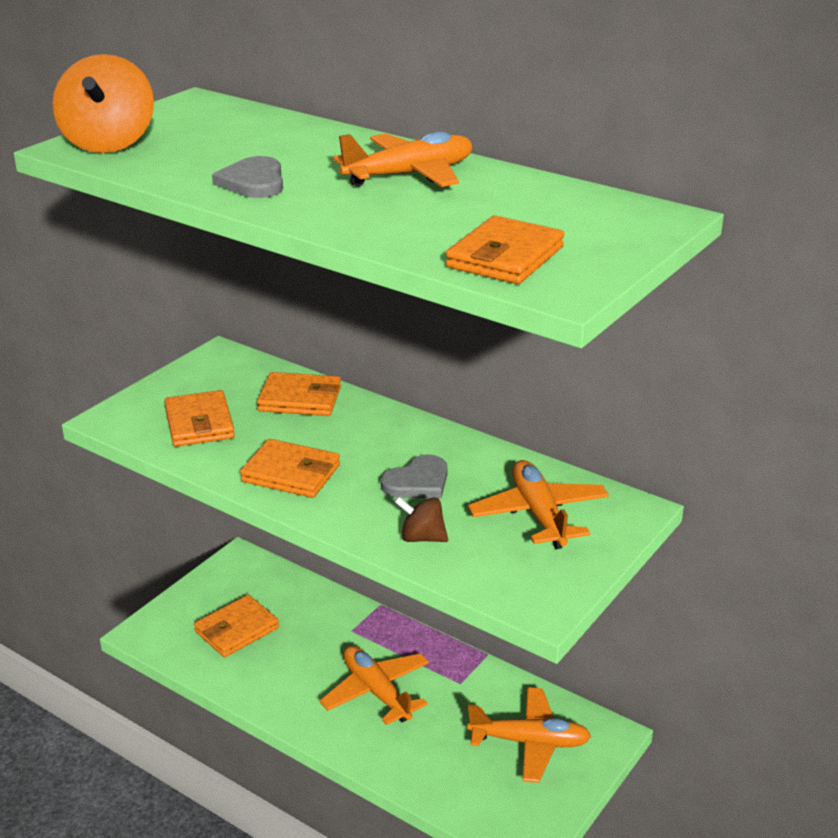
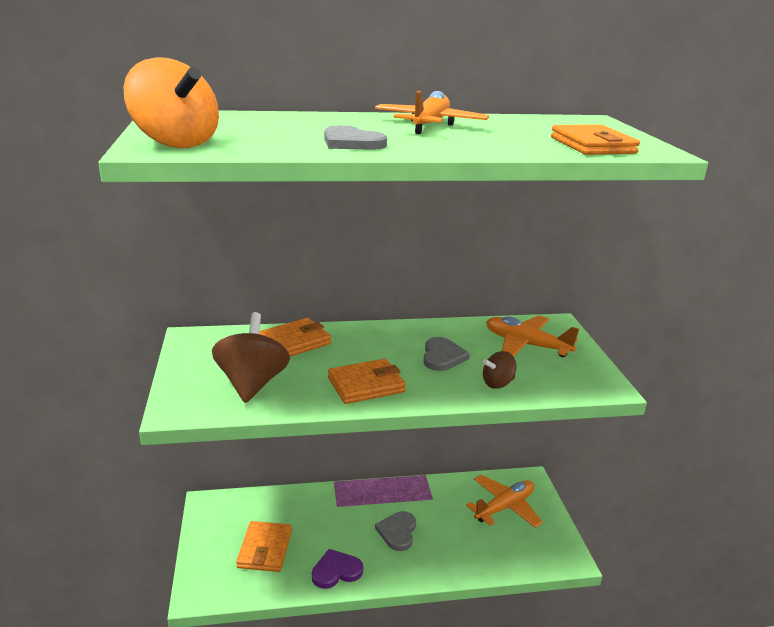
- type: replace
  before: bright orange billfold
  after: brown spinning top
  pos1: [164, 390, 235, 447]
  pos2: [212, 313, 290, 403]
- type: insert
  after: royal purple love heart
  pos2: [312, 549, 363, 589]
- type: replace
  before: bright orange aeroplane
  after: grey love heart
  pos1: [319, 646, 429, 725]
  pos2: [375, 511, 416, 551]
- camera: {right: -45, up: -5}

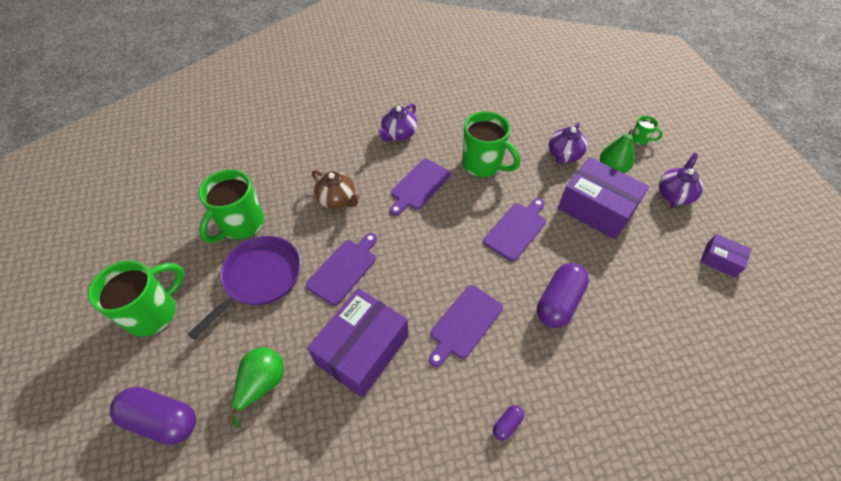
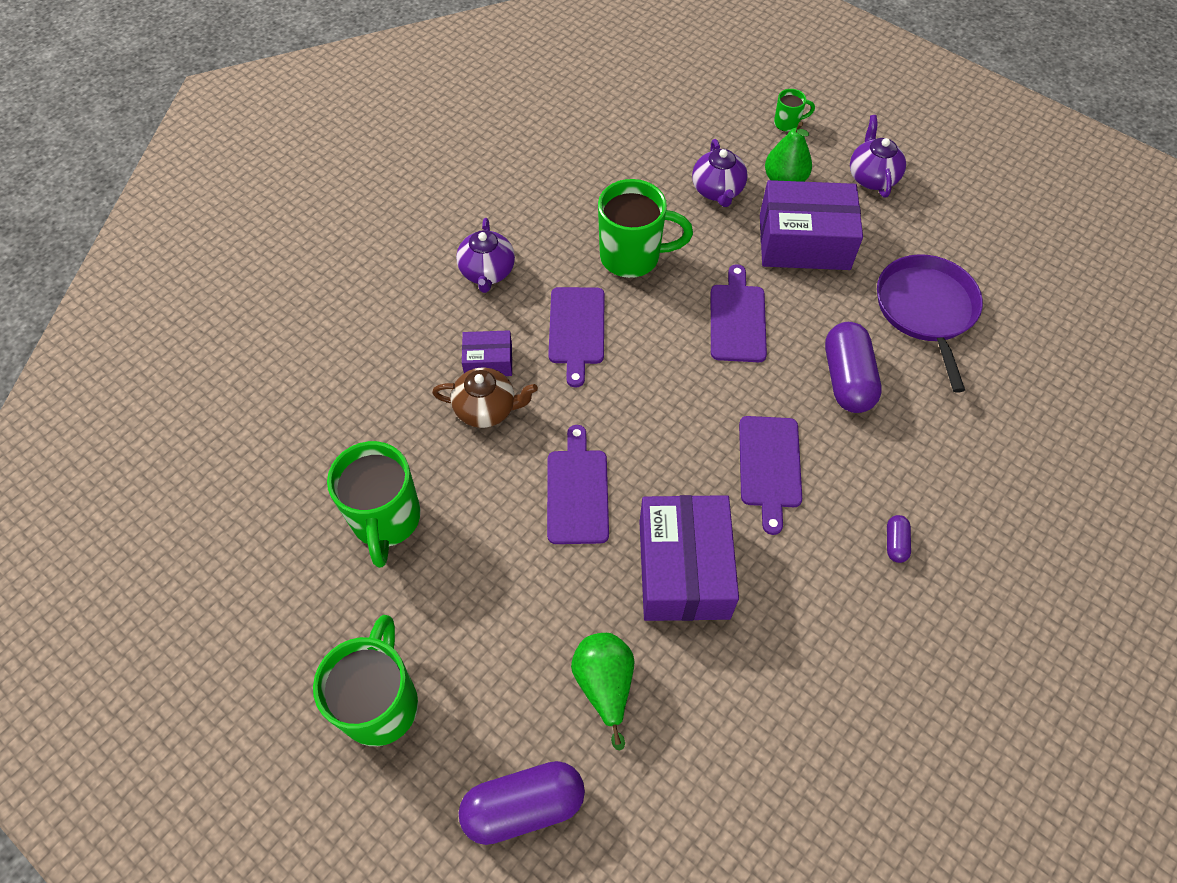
- type: move
  before: royal purple box
  pos1: [700, 234, 751, 278]
  pos2: [462, 330, 512, 376]
- type: move
  before: royal purple frying pan
  pos1: [187, 236, 301, 339]
  pos2: [877, 254, 983, 393]
- camera: {right: -35, up: 5}

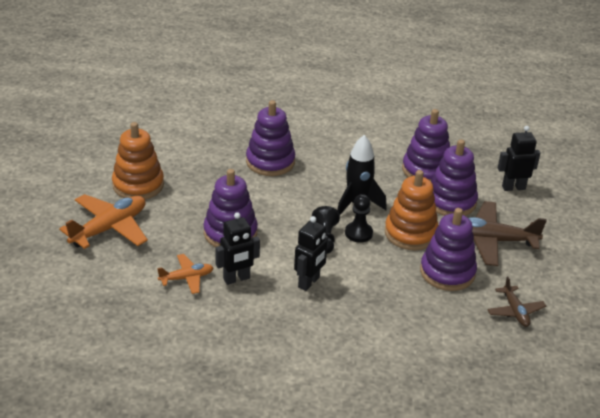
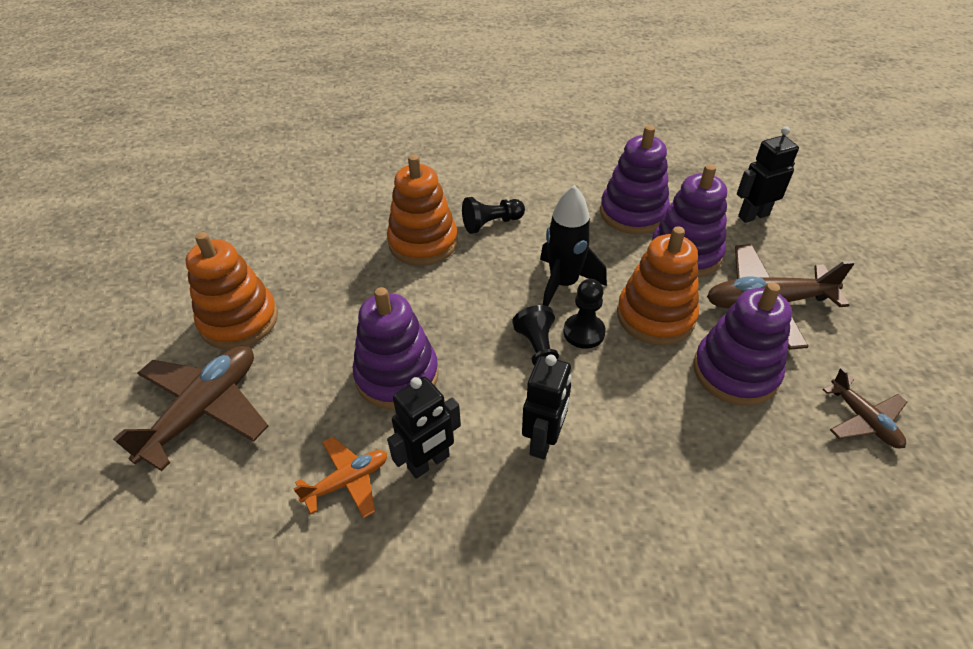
- type: recolor
  before: bright orange aeroplane
  after: brown aeroplane
  pos1: [59, 194, 148, 249]
  pos2: [113, 346, 268, 471]
- type: recolor
  before: royal purple stacking rings
  after: bright orange stacking rings
  pos1: [246, 100, 295, 176]
  pos2: [387, 155, 458, 266]
- type: insert
  after: ebony chess pawn
  pos2: [462, 197, 525, 234]
- camera: {right: -10, up: 10}

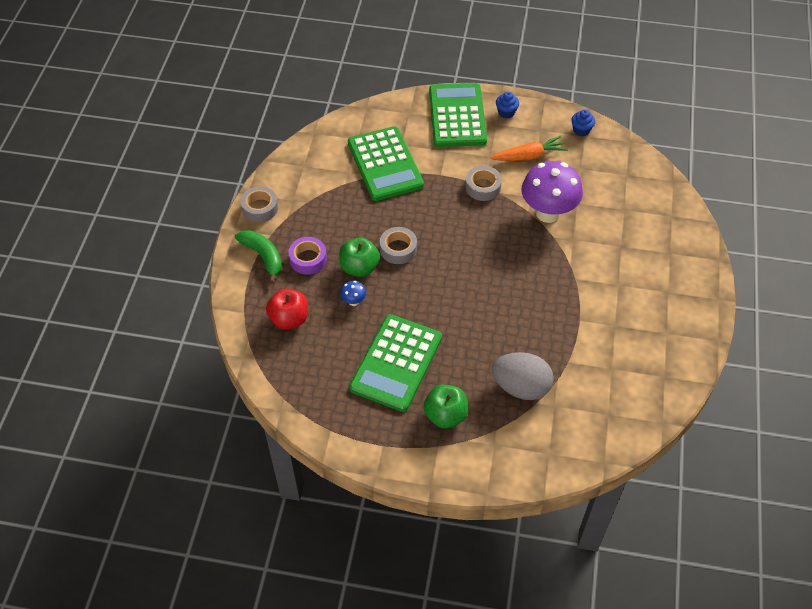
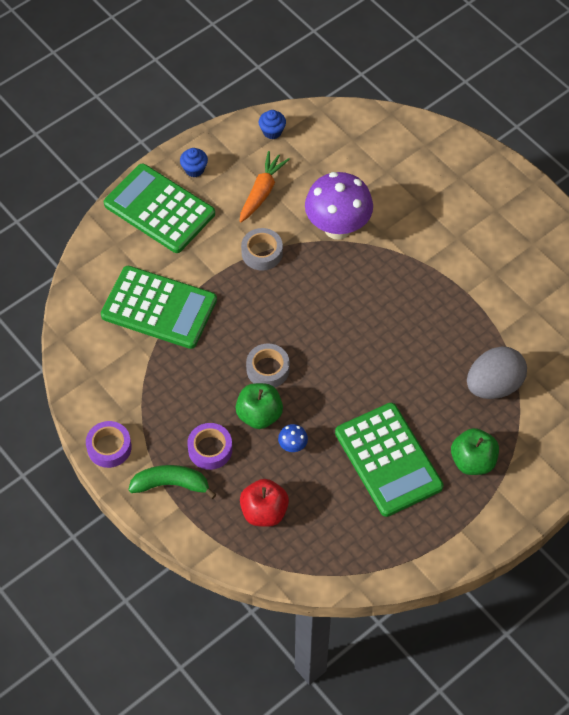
- type: recolor
  before: grey tape
  after: royal purple tape
  pos1: [241, 186, 278, 222]
  pos2: [86, 421, 132, 468]
- camera: {right: -50, up: 5}

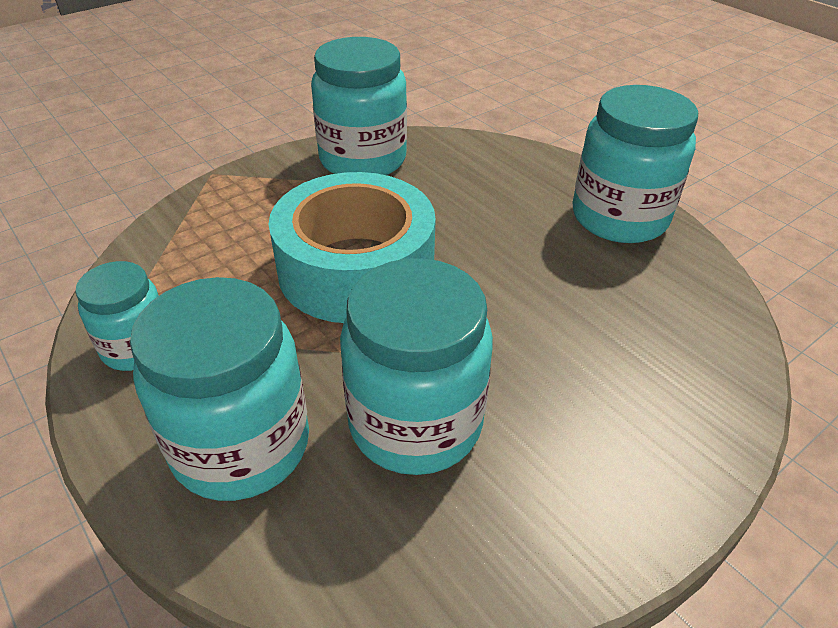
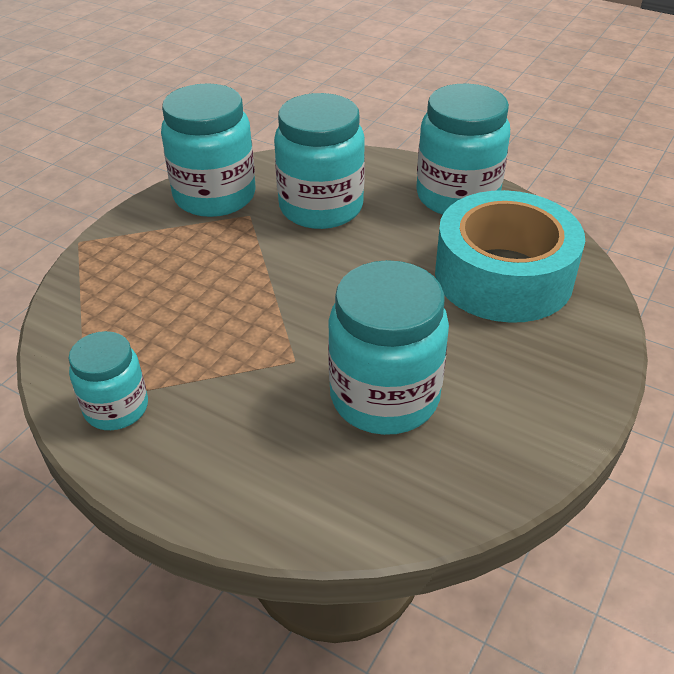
- type: move
  before: aqua preserve jar
  pos1: [130, 277, 309, 501]
  pos2: [274, 93, 365, 229]
- type: move
  before: aqua tape
  pos1: [269, 172, 436, 323]
  pos2: [435, 190, 585, 323]
- camera: {right: -20, up: 0}

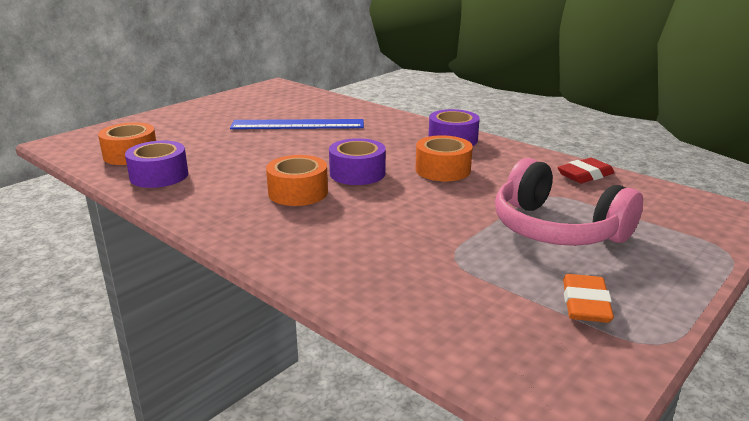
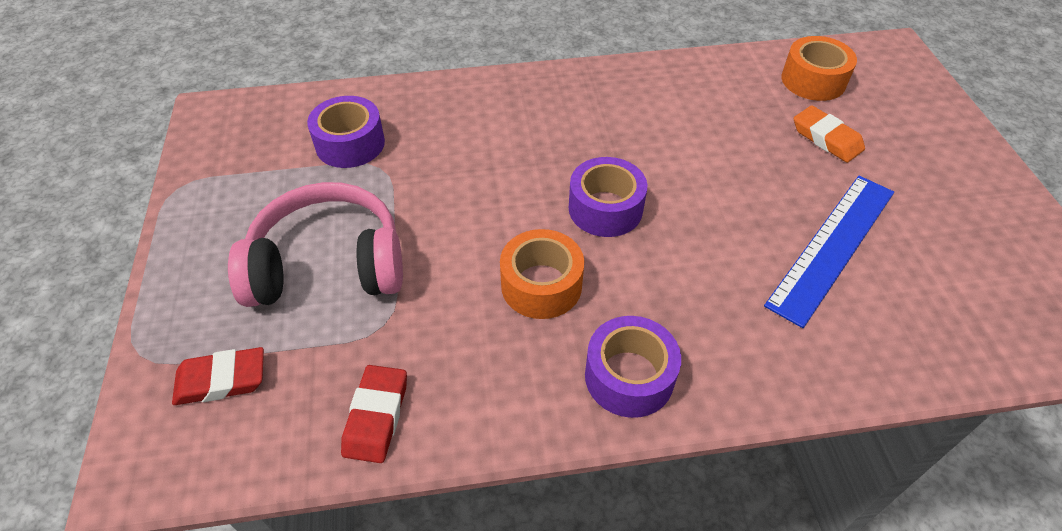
- type: insert
  after: scarlet gum eraser
  pos2: [172, 347, 264, 405]
- type: move
  before: royal purple tape
  pos1: [125, 141, 188, 188]
  pos2: [307, 96, 385, 168]
- type: move
  before: bright orange gum eraser
  pos1: [563, 274, 614, 323]
  pos2: [794, 105, 865, 163]
- type: delete
  before: bright orange tape
  pos1: [266, 155, 328, 206]
- camera: {right: 130, up: 25}

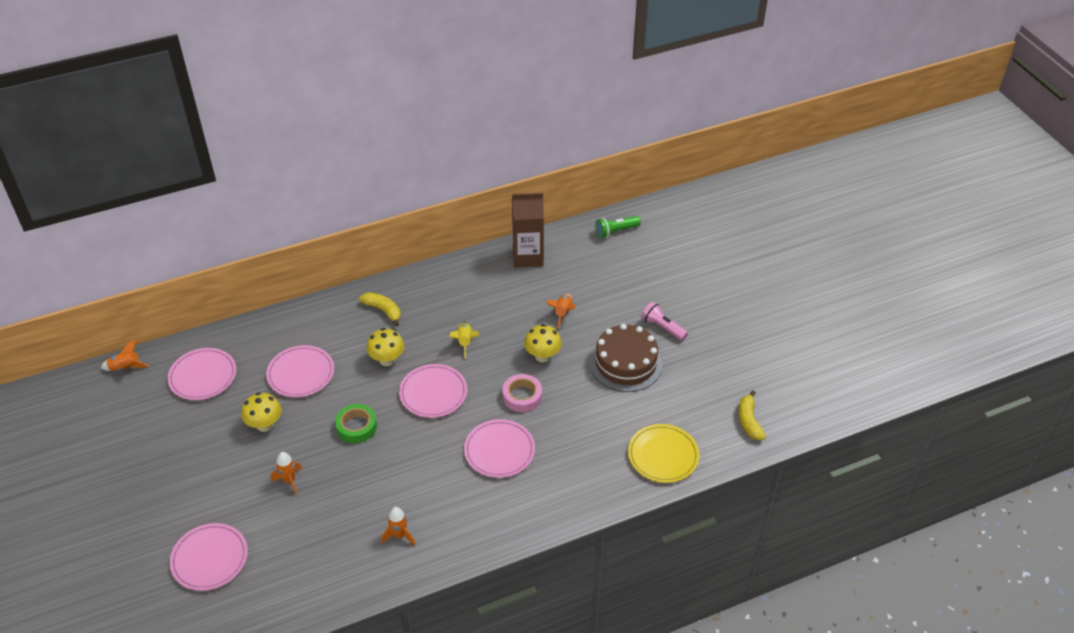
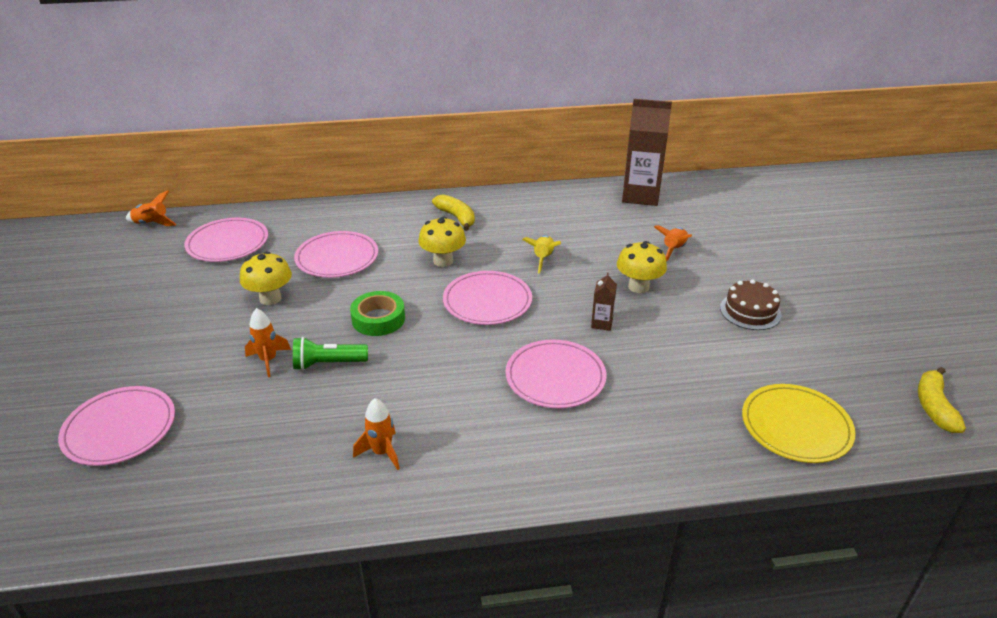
- type: move
  before: leaf-green pocket torch
  pos1: [595, 216, 641, 238]
  pos2: [293, 337, 368, 370]
- type: replace
  before: rosy tape
  after: brown carton
  pos1: [502, 374, 542, 412]
  pos2: [591, 272, 617, 331]
- type: resize
  before: brown gateau
  pos1: [590, 324, 663, 392]
  pos2: [720, 280, 781, 330]
  scale: 0.6
- type: delete
  before: rosy pocket torch
  pos1: [641, 302, 688, 341]
- camera: {right: 15, up: -10}

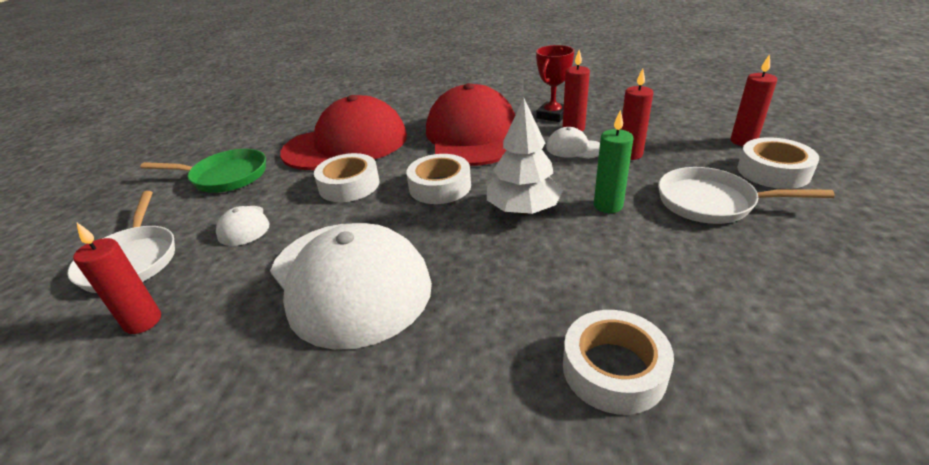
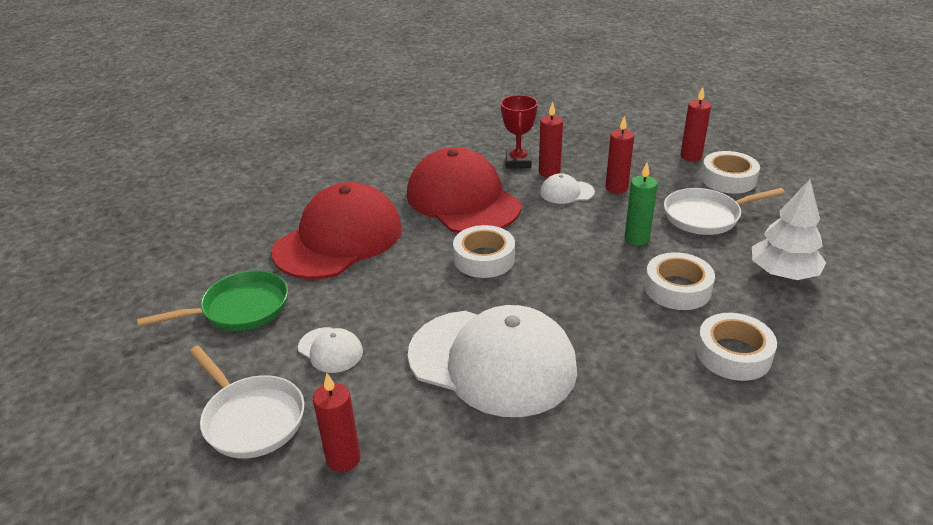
- type: move
  before: white tape
  pos1: [314, 153, 380, 202]
  pos2: [644, 252, 715, 310]
- type: move
  before: white tree
  pos1: [487, 98, 563, 215]
  pos2: [752, 179, 826, 280]
- camera: {right: -30, up: 0}

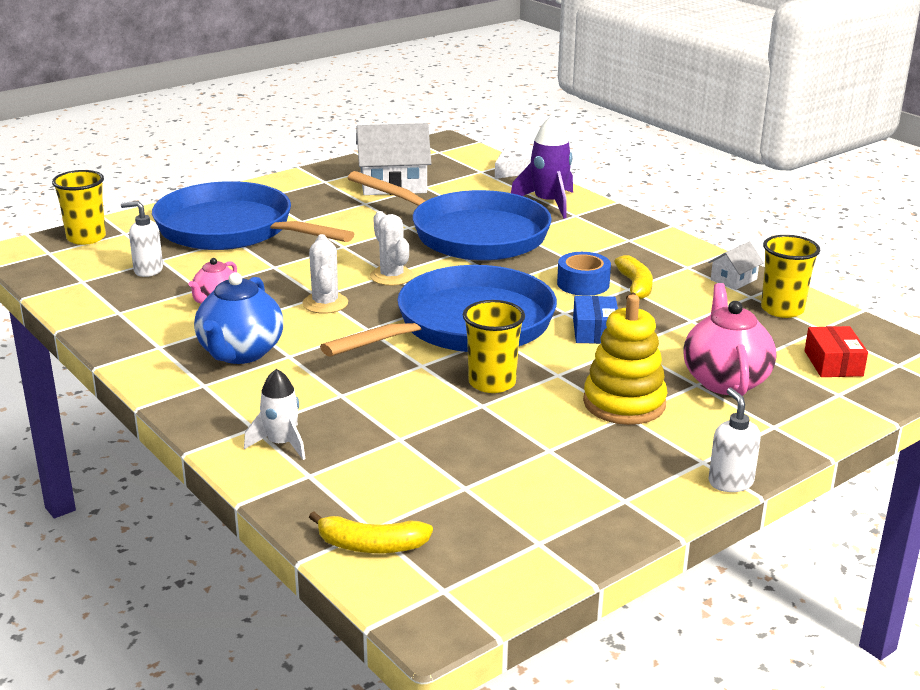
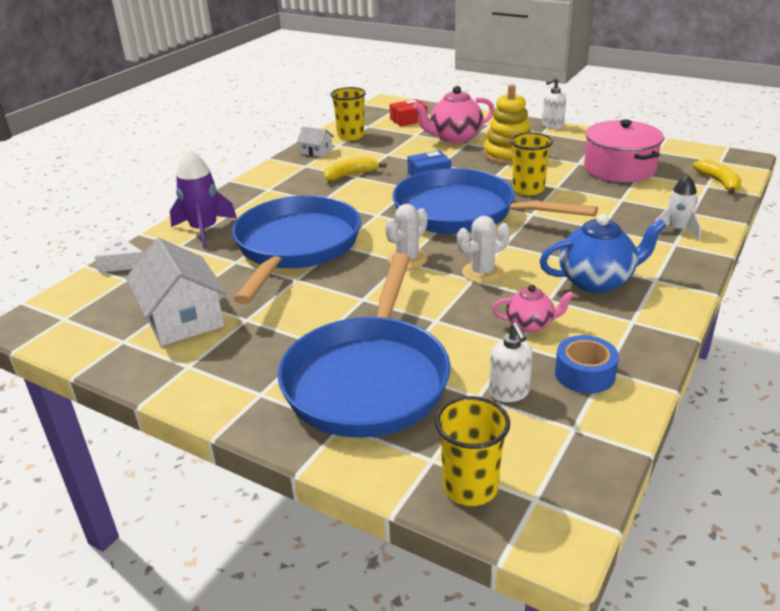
- type: move
  before: cobalt tape
  pos1: [557, 252, 611, 296]
  pos2: [555, 335, 619, 394]
- type: insert
  after: rosy stockpot
  pos2: [584, 120, 664, 182]
- camera: {right: -110, up: 5}

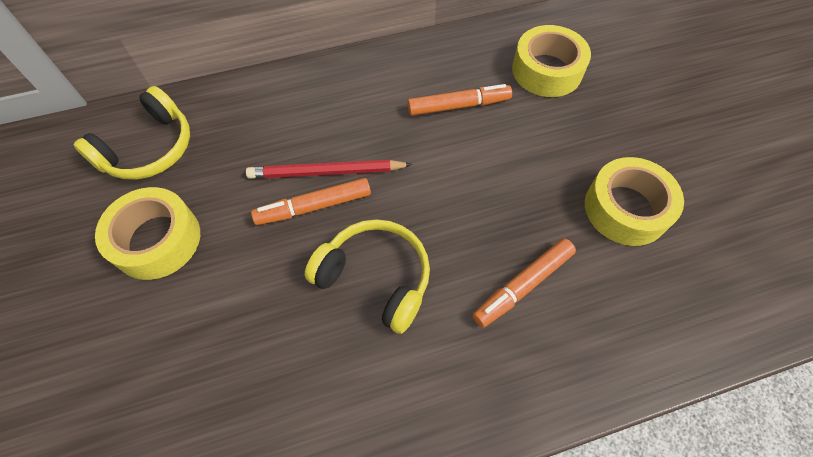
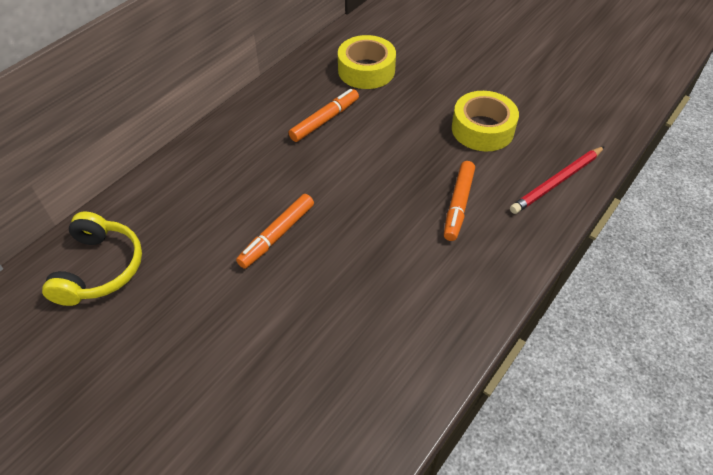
- type: move
  before: scarlet wooden pencil
  pos1: [246, 160, 412, 179]
  pos2: [510, 146, 605, 214]
- type: delete
  before: golden tape
  pos1: [95, 187, 200, 280]
- type: delete
  before: golden headphones
  pos1: [305, 219, 430, 334]
- camera: {right: -35, up: -10}

